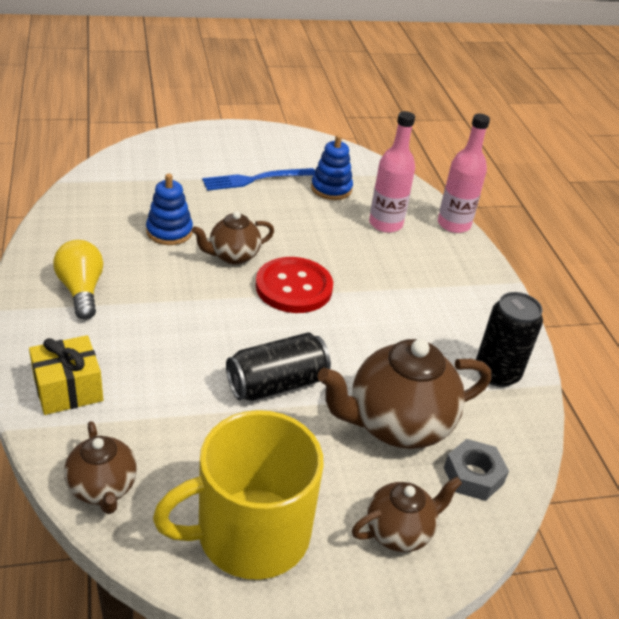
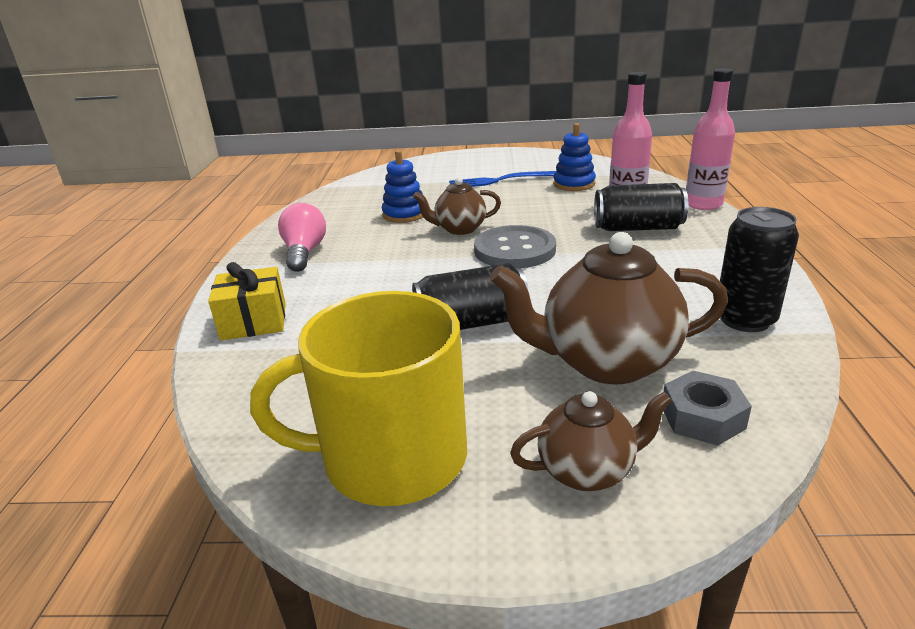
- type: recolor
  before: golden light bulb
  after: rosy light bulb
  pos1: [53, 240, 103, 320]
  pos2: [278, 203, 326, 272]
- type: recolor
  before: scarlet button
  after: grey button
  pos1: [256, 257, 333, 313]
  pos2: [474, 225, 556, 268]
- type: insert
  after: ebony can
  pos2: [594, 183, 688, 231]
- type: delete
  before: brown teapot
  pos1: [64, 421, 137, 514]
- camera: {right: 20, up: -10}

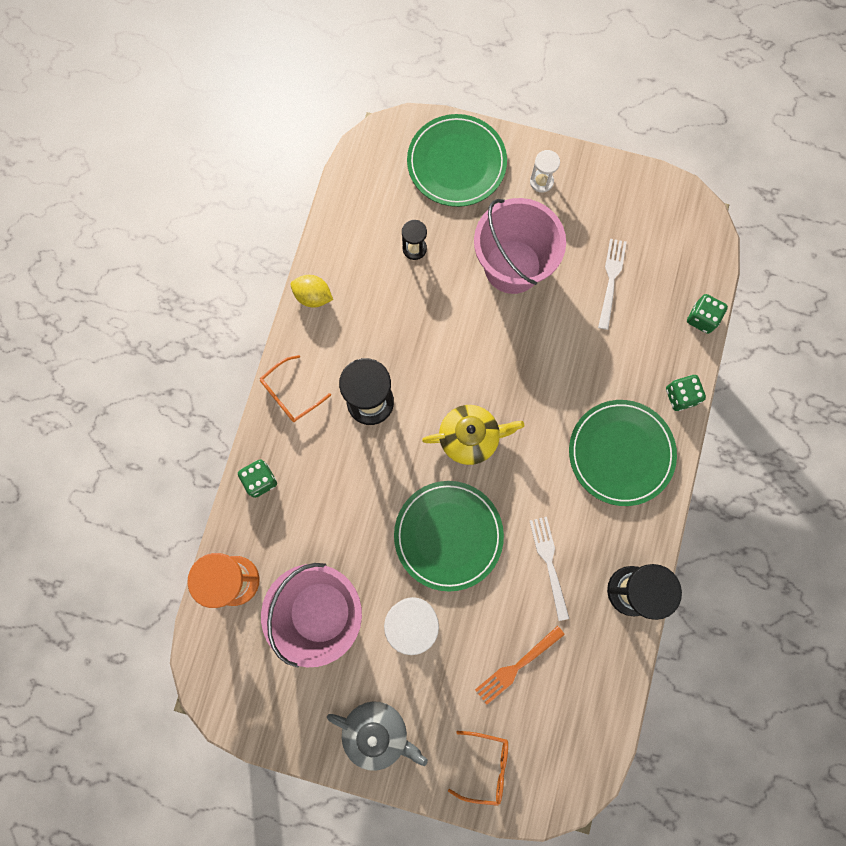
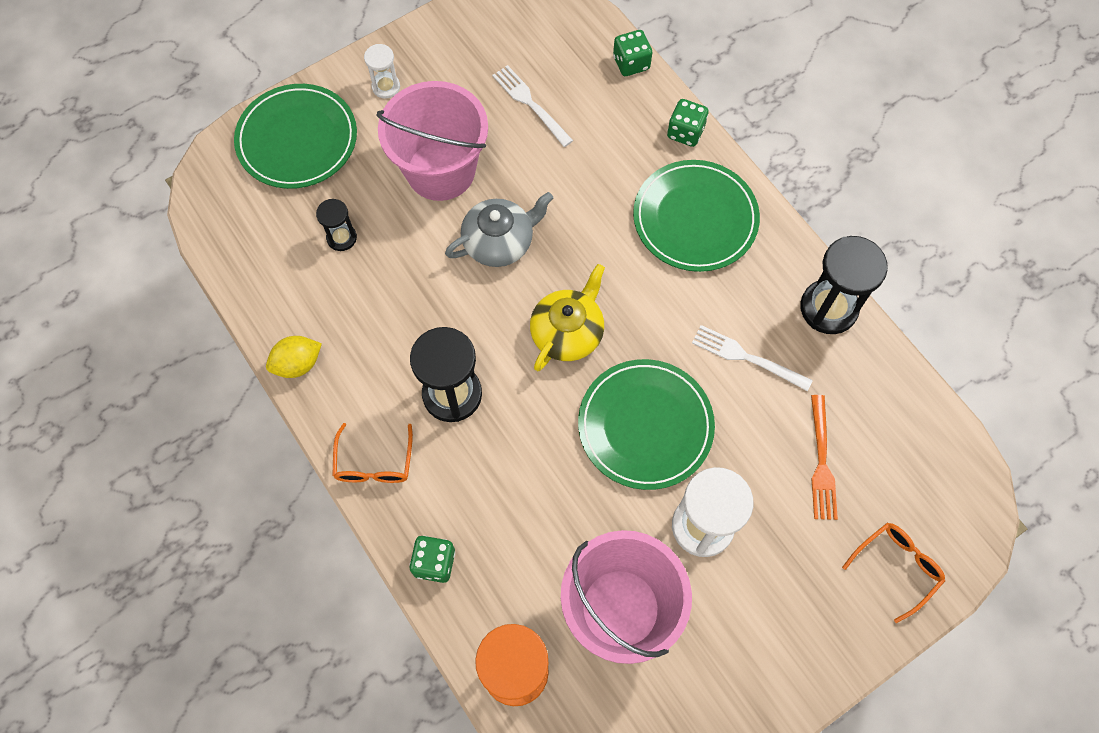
- type: move
  before: grey teapot
  pos1: [327, 702, 428, 771]
  pos2: [445, 192, 553, 267]
- camera: {right: -50, up: -10}

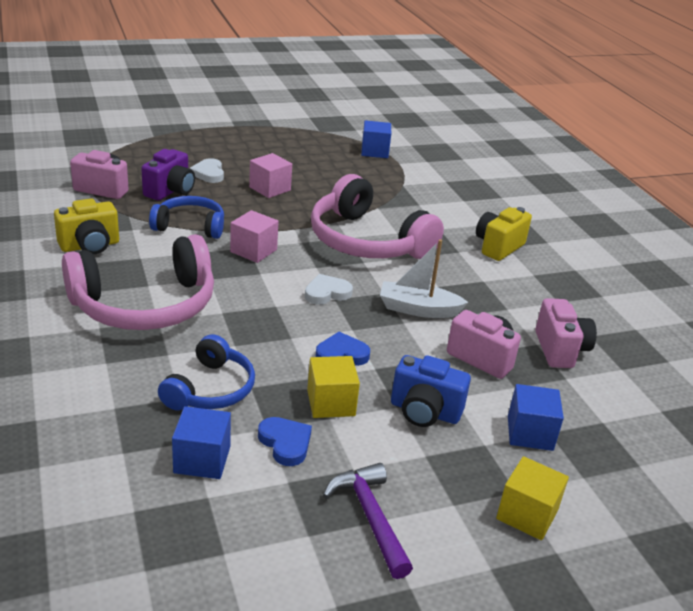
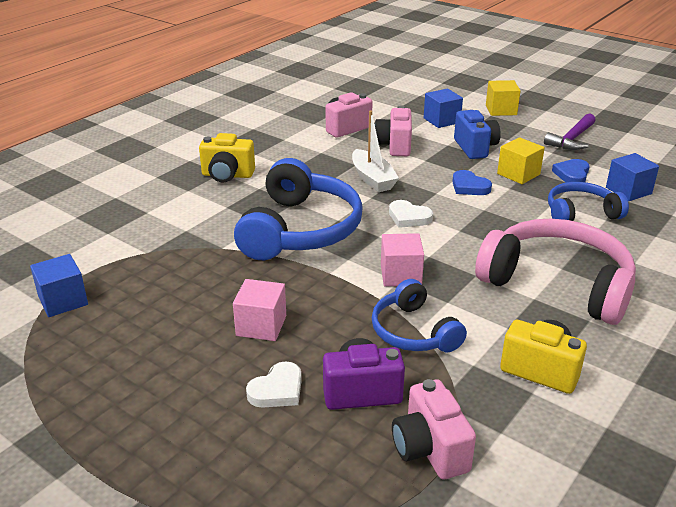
- type: recolor
  before: rosy headphones
  after: cobalt headphones
  pos1: [311, 174, 444, 259]
  pos2: [234, 158, 363, 260]
- camera: {right: -120, up: 0}

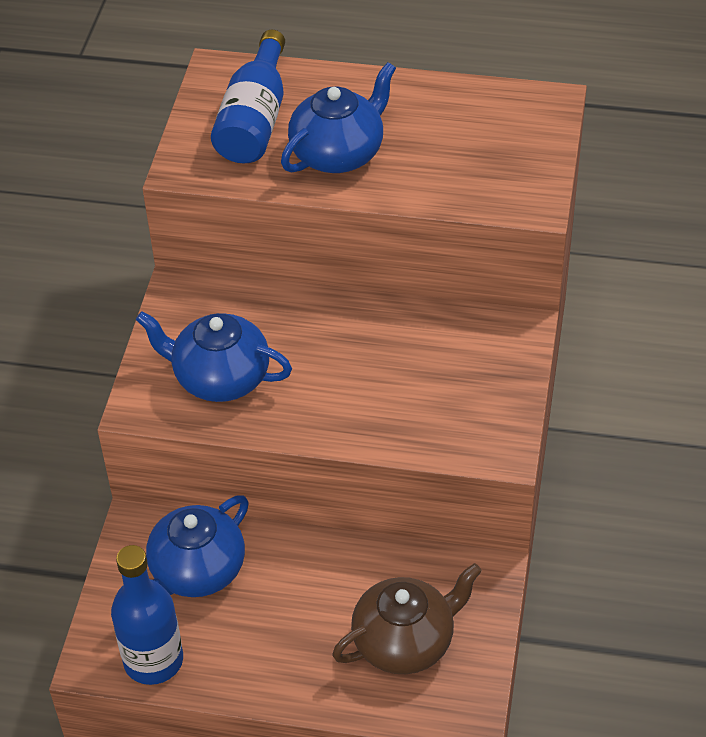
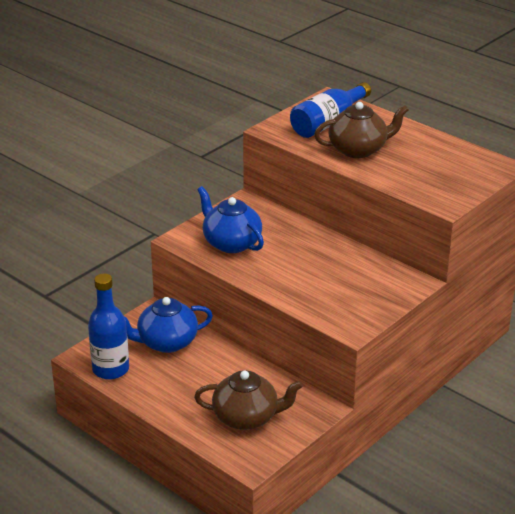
- type: recolor
  before: cobalt teapot
  after: brown teapot
  pos1: [281, 62, 396, 173]
  pos2: [314, 102, 409, 158]
- camera: {right: 30, up: -15}

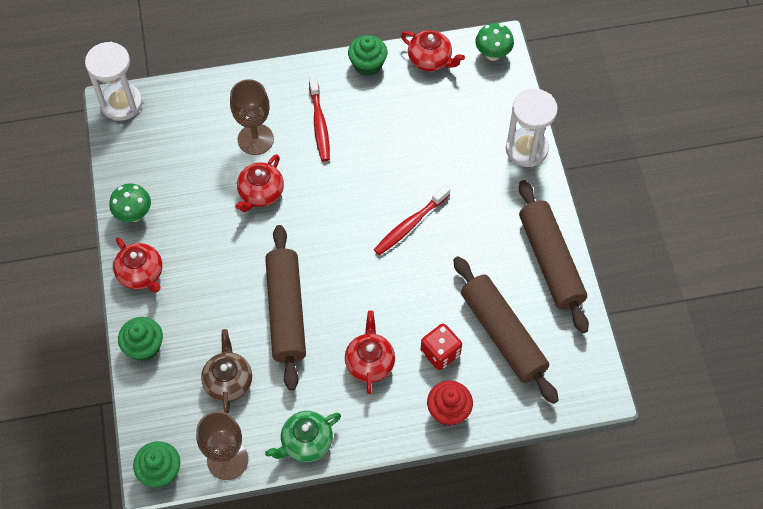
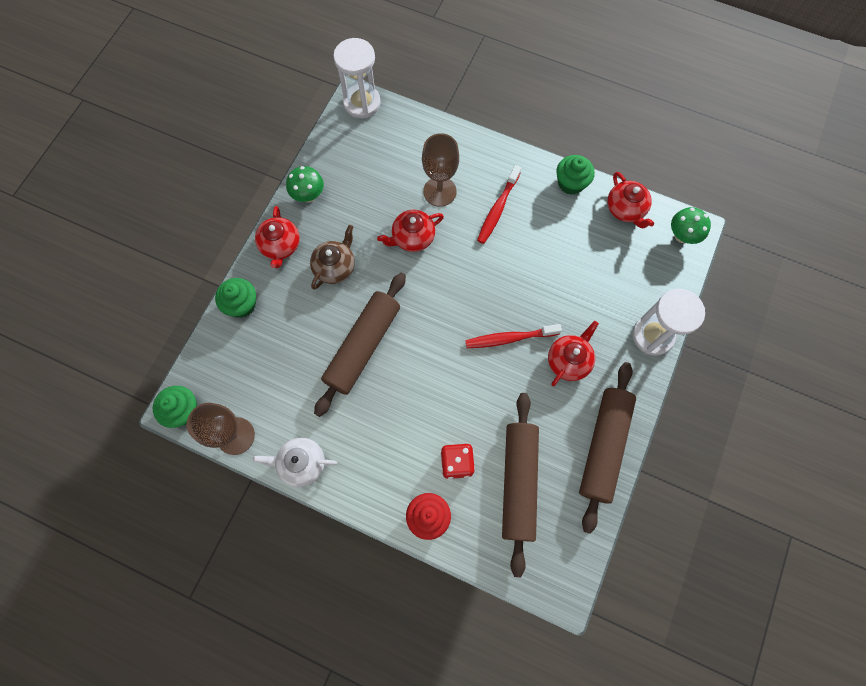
- type: recolor
  before: leaf-green teapot
  after: white teapot
  pos1: [265, 411, 341, 462]
  pos2: [253, 437, 338, 487]
- type: move
  before: brown teapot
  pos1: [201, 329, 252, 413]
  pos2: [310, 225, 355, 290]
- type: move
  before: scarlet teapot
  pos1: [345, 311, 395, 394]
  pos2: [548, 321, 599, 386]
- camera: {right: 35, up: 10}

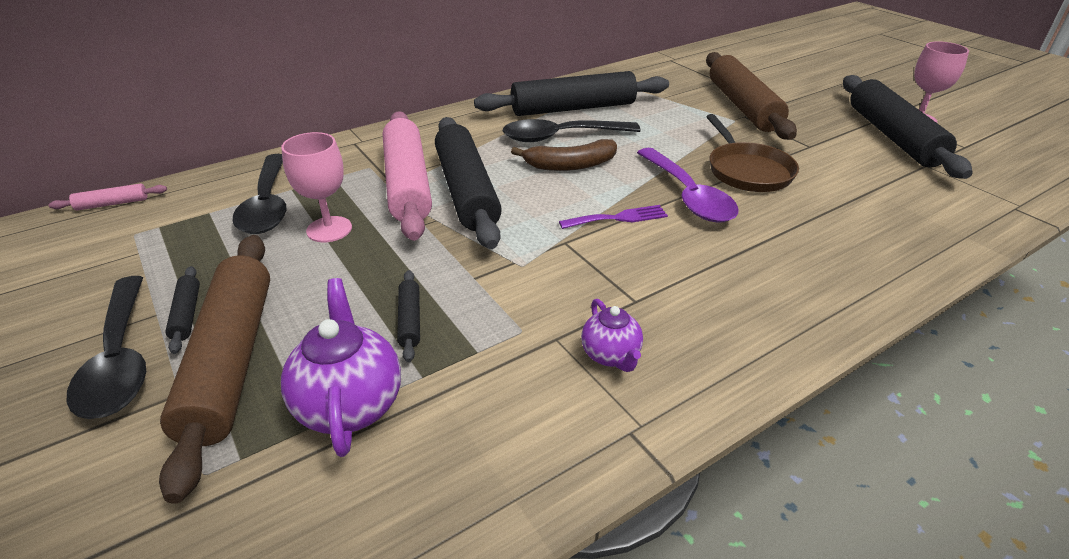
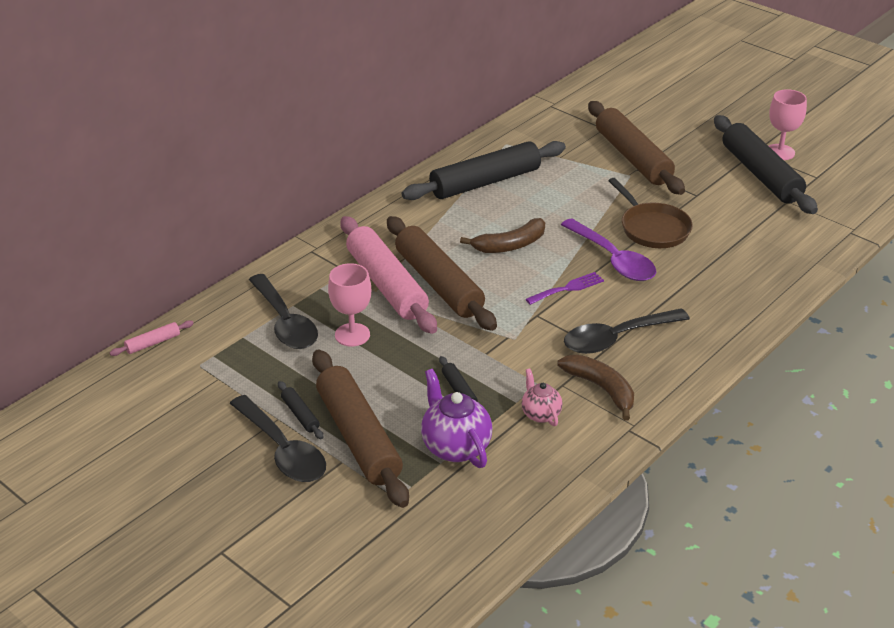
- type: recolor
  before: ebony pastry roller
  after: brown pastry roller
  pos1: [435, 117, 502, 249]
  pos2: [387, 216, 497, 331]
- type: insert
  after: rosy teapot
  pos2: [522, 369, 563, 426]
- type: replace
  before: royal purple teapot
  after: brown banana
  pos1: [581, 299, 643, 372]
  pos2: [557, 354, 634, 421]
- type: move
  before: ebony teaspoon
  pos1: [503, 119, 641, 142]
  pos2: [564, 308, 690, 354]
- camera: {right: -15, up: 0}

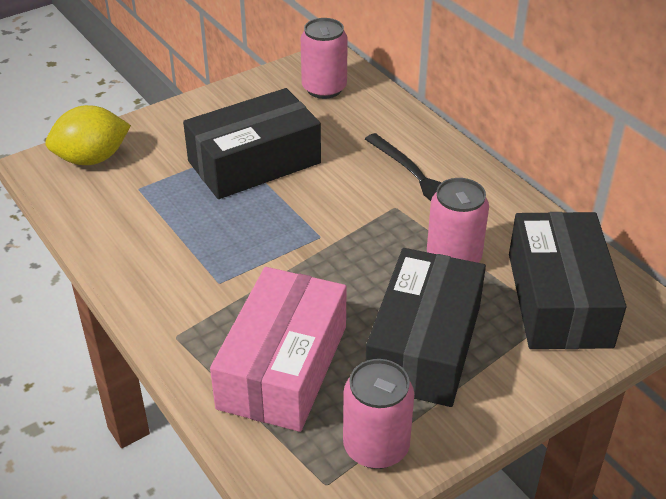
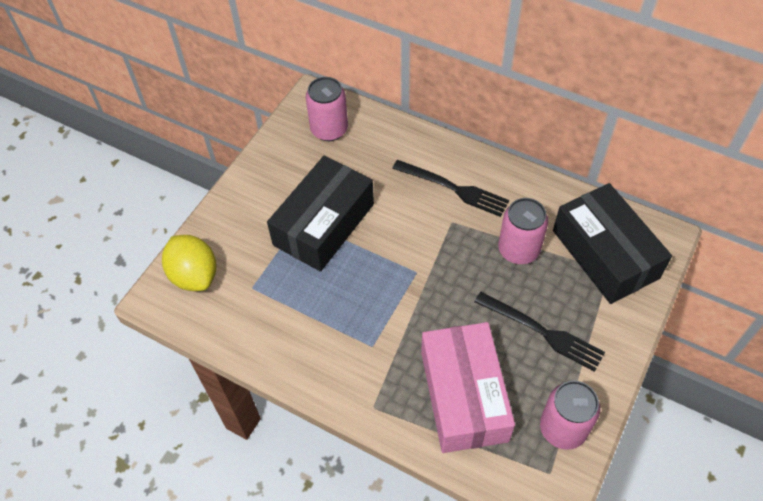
- type: rotate
  before: golden lemon
  pos1: [45, 105, 131, 165]
  pos2: [162, 235, 216, 291]
  turn: -75
- type: replace
  before: ebony box
  after: ebony dinner fork
  pos1: [366, 248, 486, 407]
  pos2: [474, 292, 605, 372]
- camera: {right: -25, up: 15}

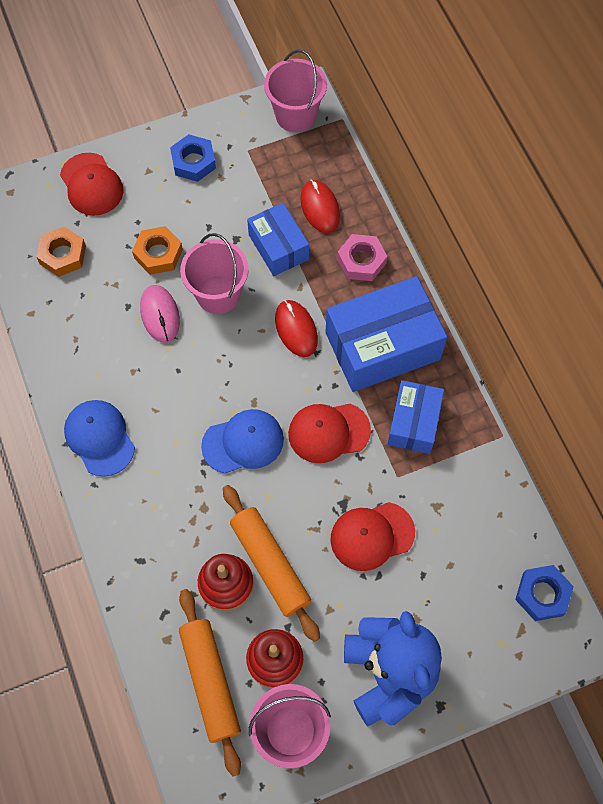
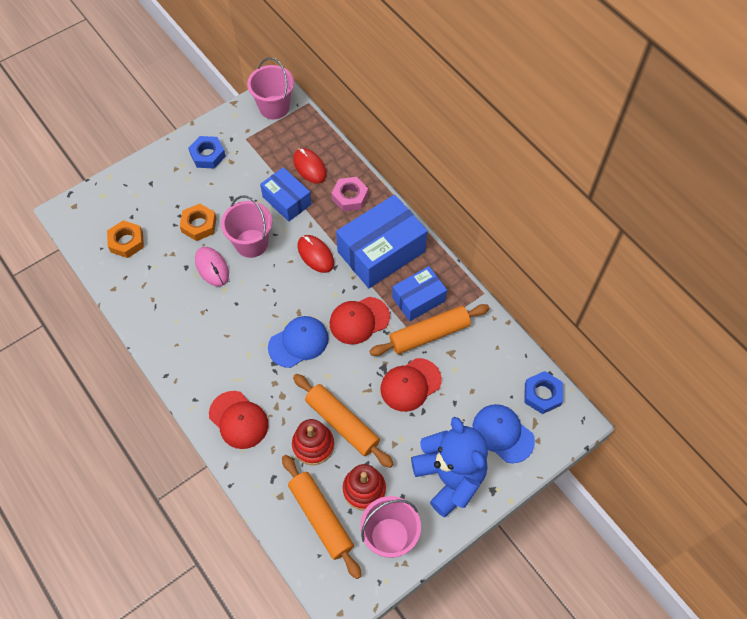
- type: move
  before: scarlet cap
  pos1: [60, 153, 124, 216]
  pos2: [209, 391, 268, 449]
- type: insert
  after: bright orange pastry roller
  pos2: [369, 304, 489, 356]
- type: rotate
  before: cobalt box
  pos1: [387, 380, 444, 454]
  pos2: [392, 266, 447, 321]
  turn: 60
- type: move
  before: cobalt cap
  pos1: [64, 400, 135, 477]
  pos2: [472, 404, 535, 463]
- camera: {right: -15, up: -5}

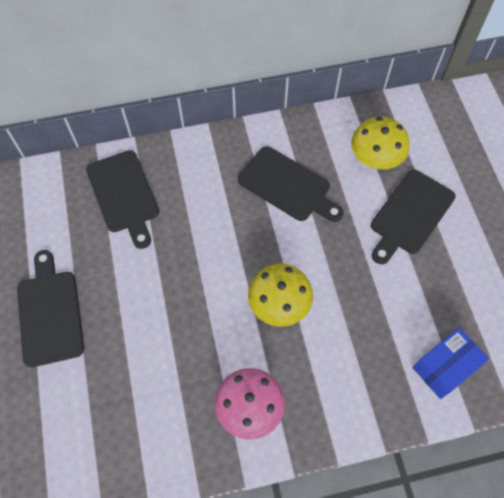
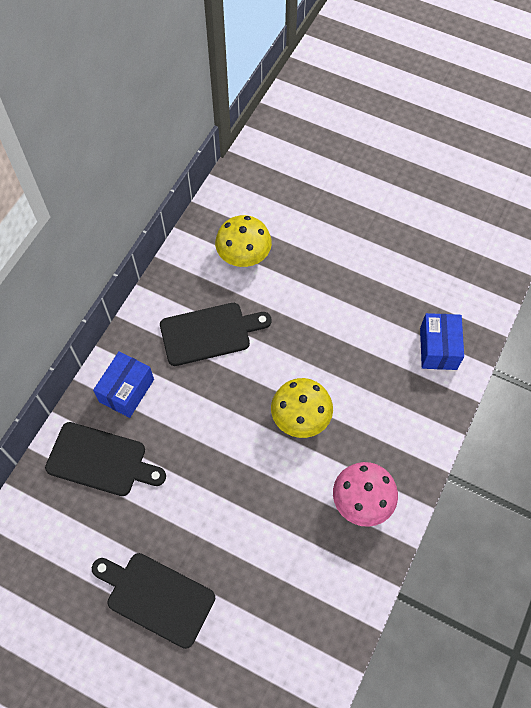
- type: insert
  after: cobalt box
  pos2: [93, 351, 154, 418]
- type: delete
  before: ebony chopping board
  pos1: [371, 170, 456, 264]
- camera: {right: -50, up: 0}

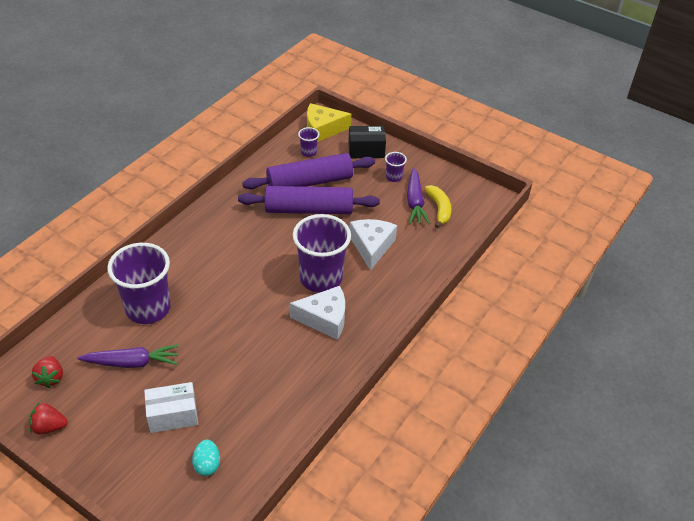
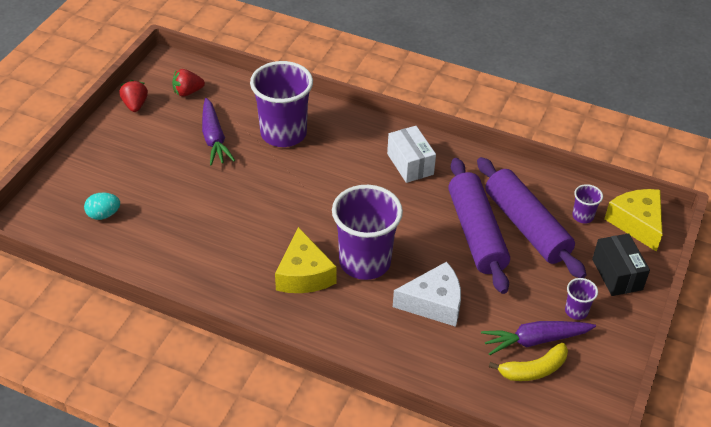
- type: recolor
  before: white cheese wedge
  after: golden cheese wedge
  pos1: [290, 286, 345, 340]
  pos2: [275, 227, 337, 293]
- type: move
  before: white box
  pos1: [144, 382, 198, 433]
  pos2: [387, 126, 436, 183]
- camera: {right: 80, up: 0}

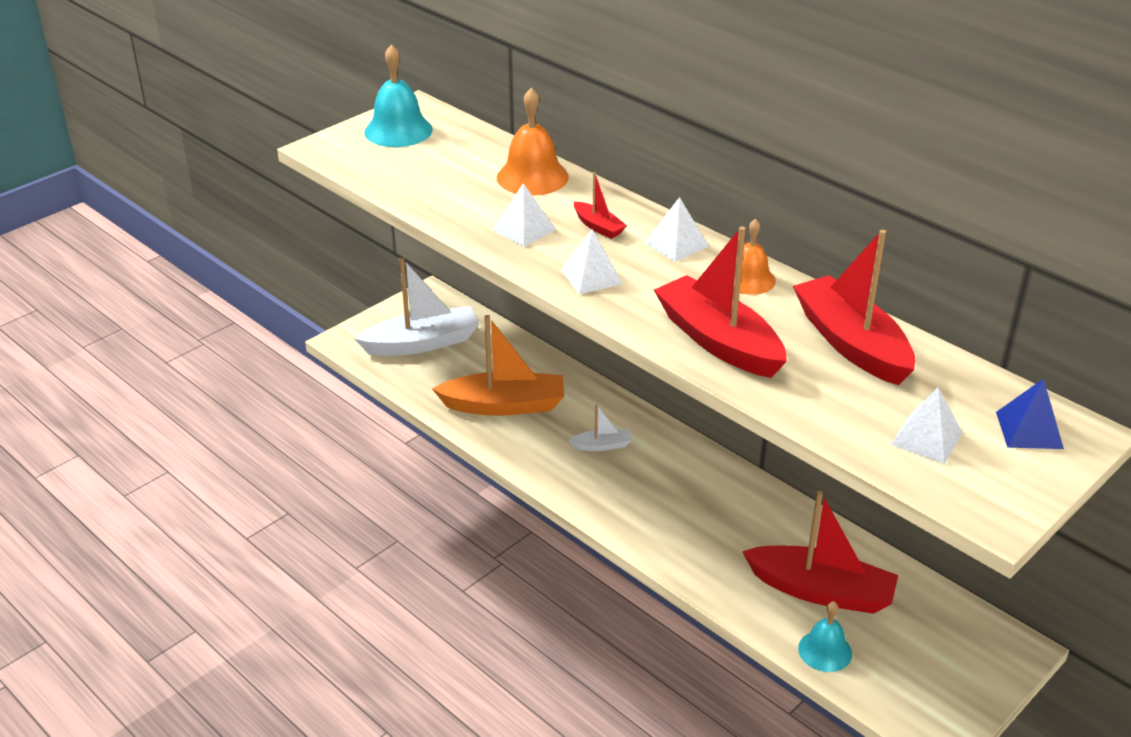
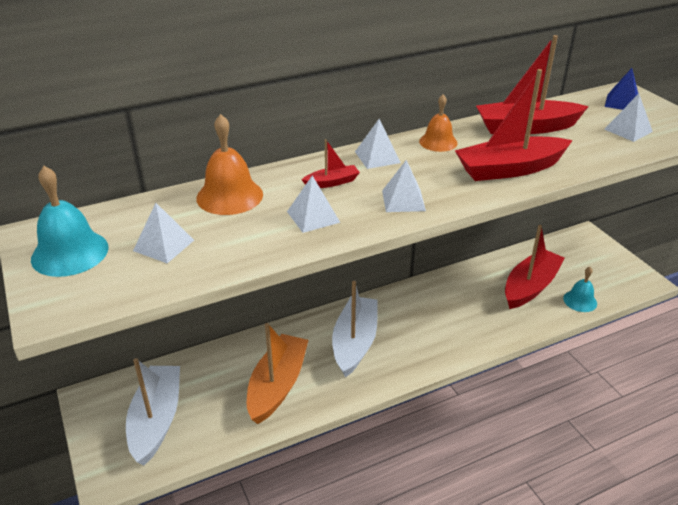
- type: insert
  after: white pyramid shape
  pos2: [133, 203, 194, 263]
- type: resize
  before: white boat
  pos1: [568, 405, 632, 451]
  pos2: [332, 281, 378, 378]
  scale: 2.14
- camera: {right: -70, up: 0}

